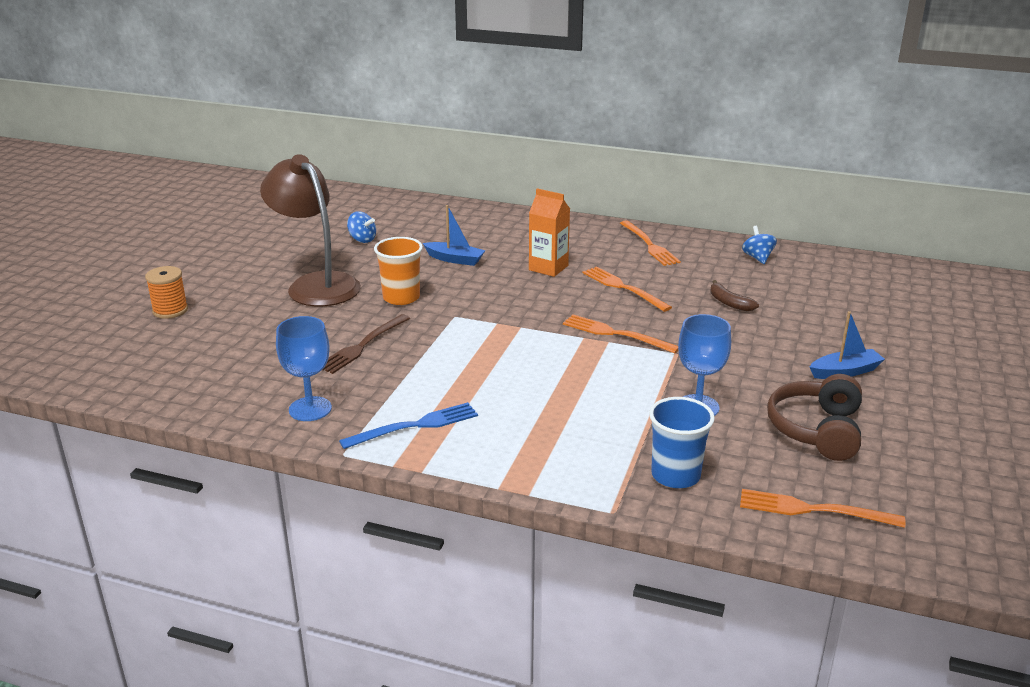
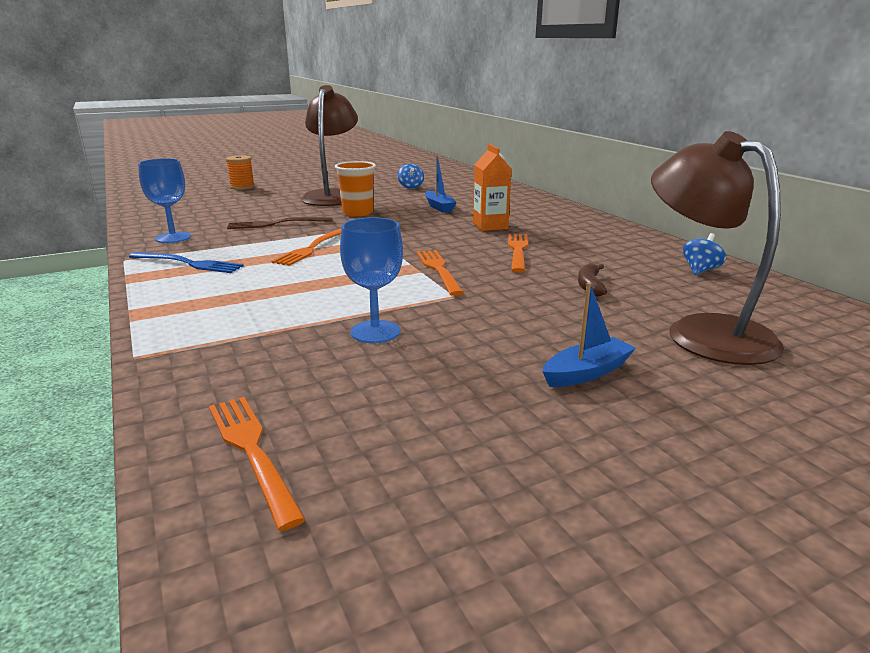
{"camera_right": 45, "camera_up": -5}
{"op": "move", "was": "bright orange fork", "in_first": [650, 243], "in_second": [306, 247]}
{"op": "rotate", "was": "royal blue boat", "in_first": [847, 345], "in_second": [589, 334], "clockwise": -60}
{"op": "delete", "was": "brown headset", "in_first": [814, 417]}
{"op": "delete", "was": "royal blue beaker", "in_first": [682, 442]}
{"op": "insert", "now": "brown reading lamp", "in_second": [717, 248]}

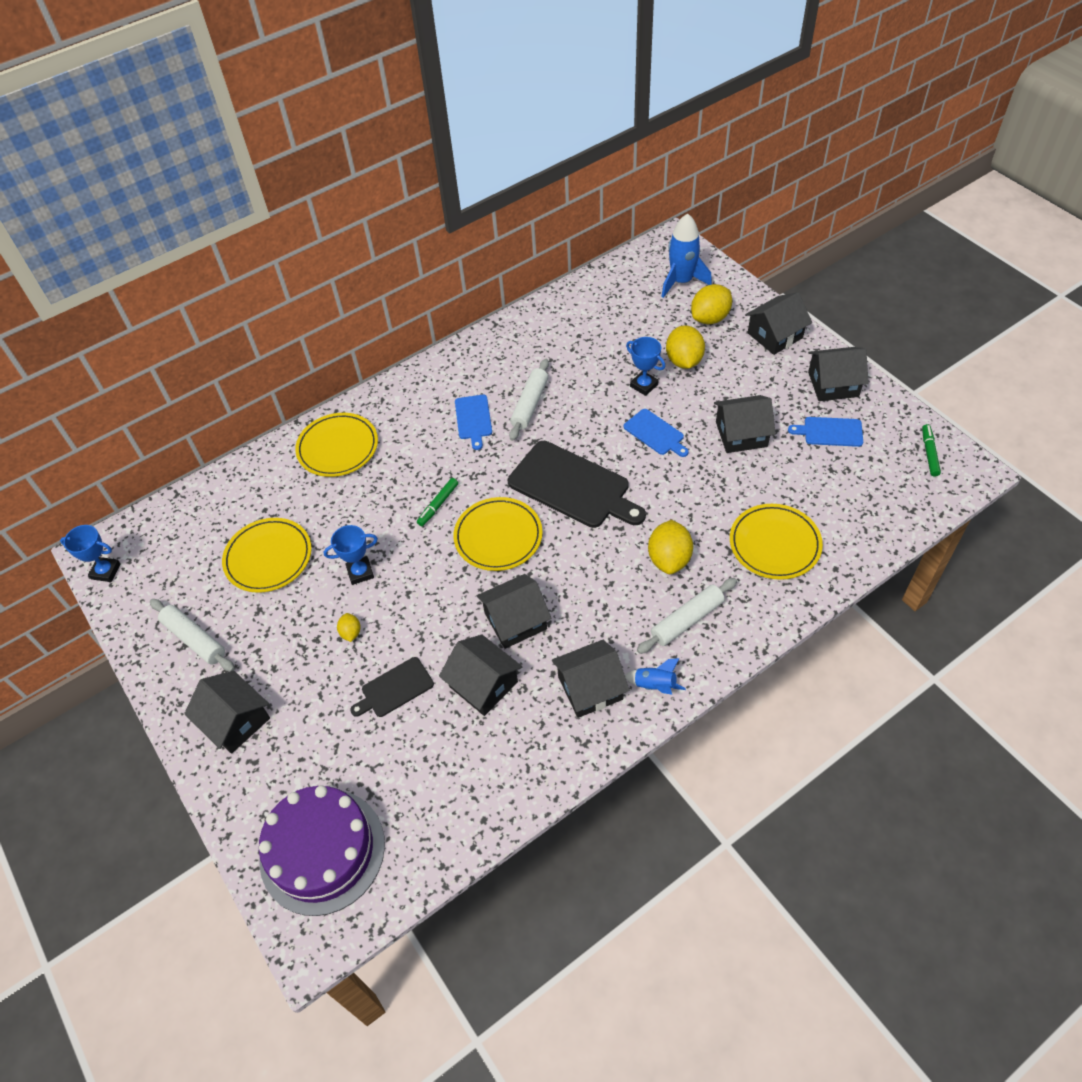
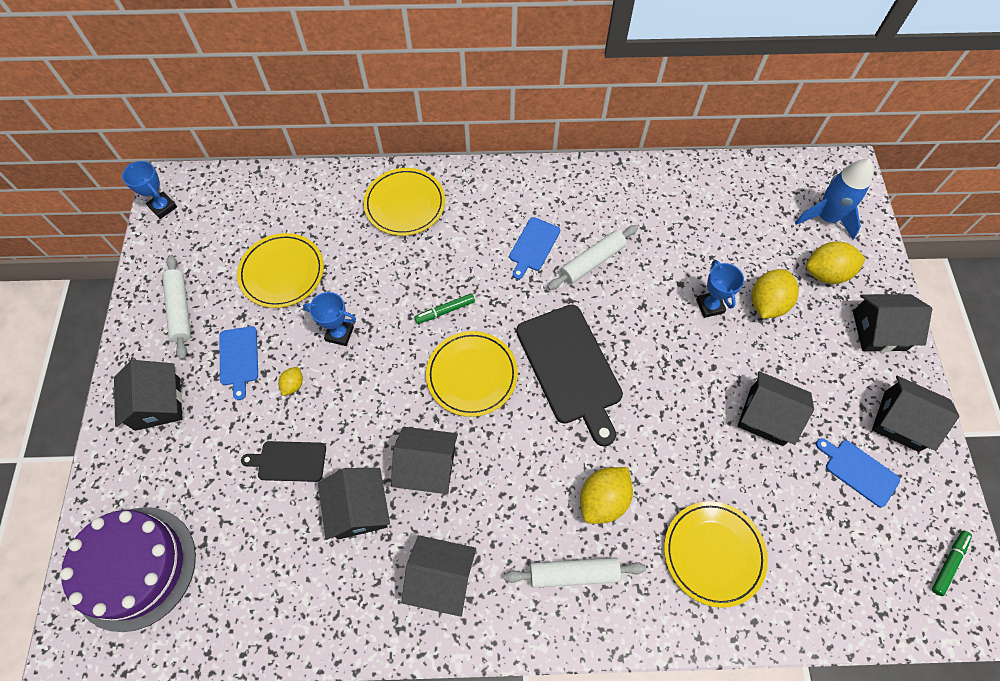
{"camera_right": 30, "camera_up": 10}
{"op": "move", "was": "royal blue bread board", "in_first": [656, 433], "in_second": [238, 363]}
{"op": "delete", "was": "royal blue toy rocket", "in_first": [655, 676]}

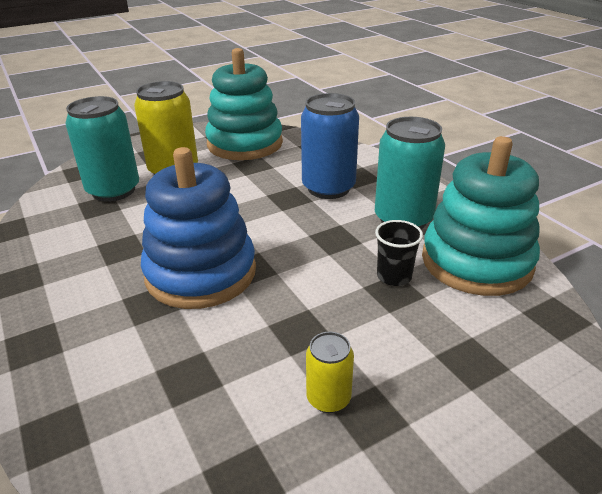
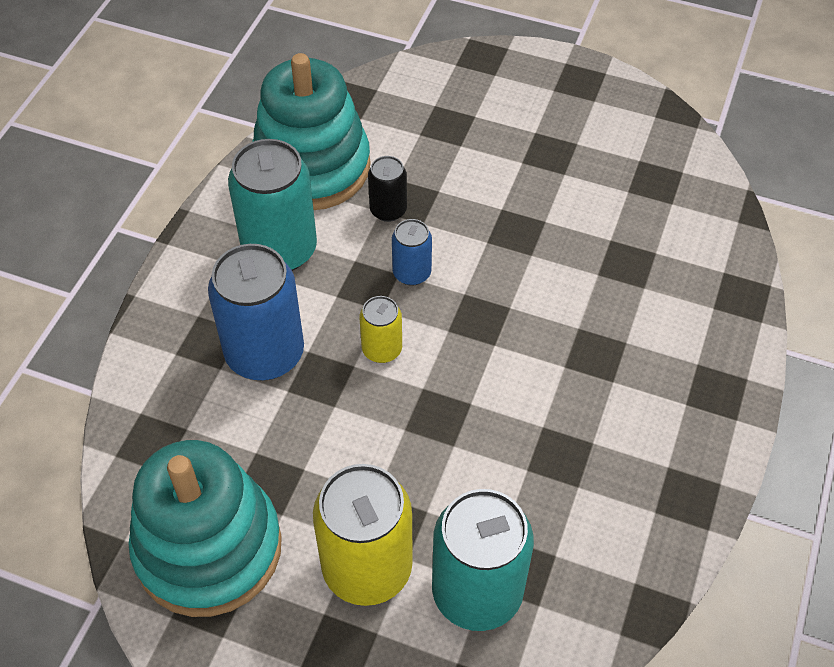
{"camera_right": -130, "camera_up": 20}
{"op": "delete", "was": "royal blue stacking toy", "in_first": [198, 228]}
{"op": "replace", "was": "black beaker", "now": "black soda can", "in_first": [399, 253], "in_second": [387, 189]}
{"op": "move", "was": "golden soda can", "in_first": [330, 372], "in_second": [380, 329]}
{"op": "insert", "now": "royal blue soda can", "in_second": [412, 252]}

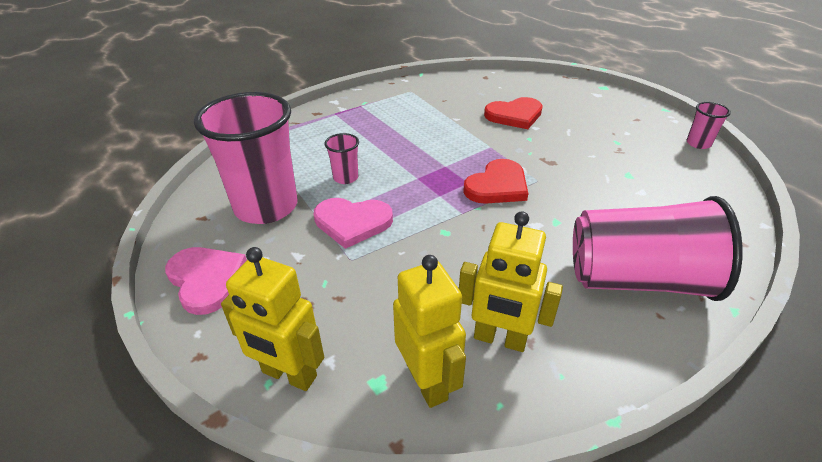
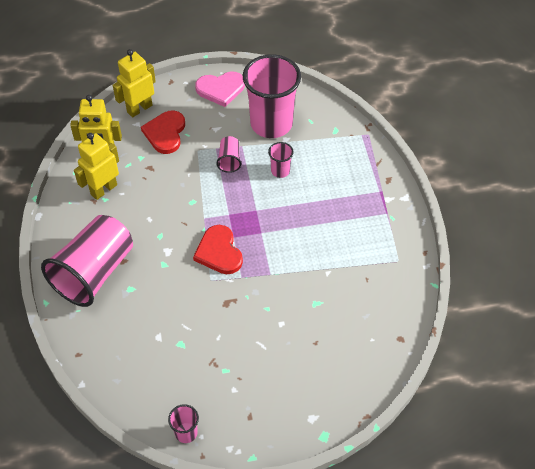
{"camera_right": 115, "camera_up": 15}
{"op": "move", "was": "scarlet heart", "in_first": [513, 113], "in_second": [163, 132]}
{"op": "replace", "was": "rosy heart", "now": "rosy beaker", "in_first": [353, 223], "in_second": [228, 154]}

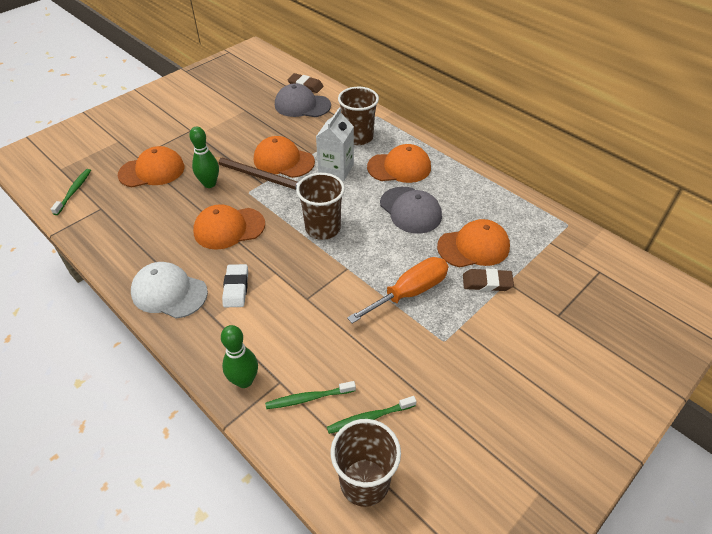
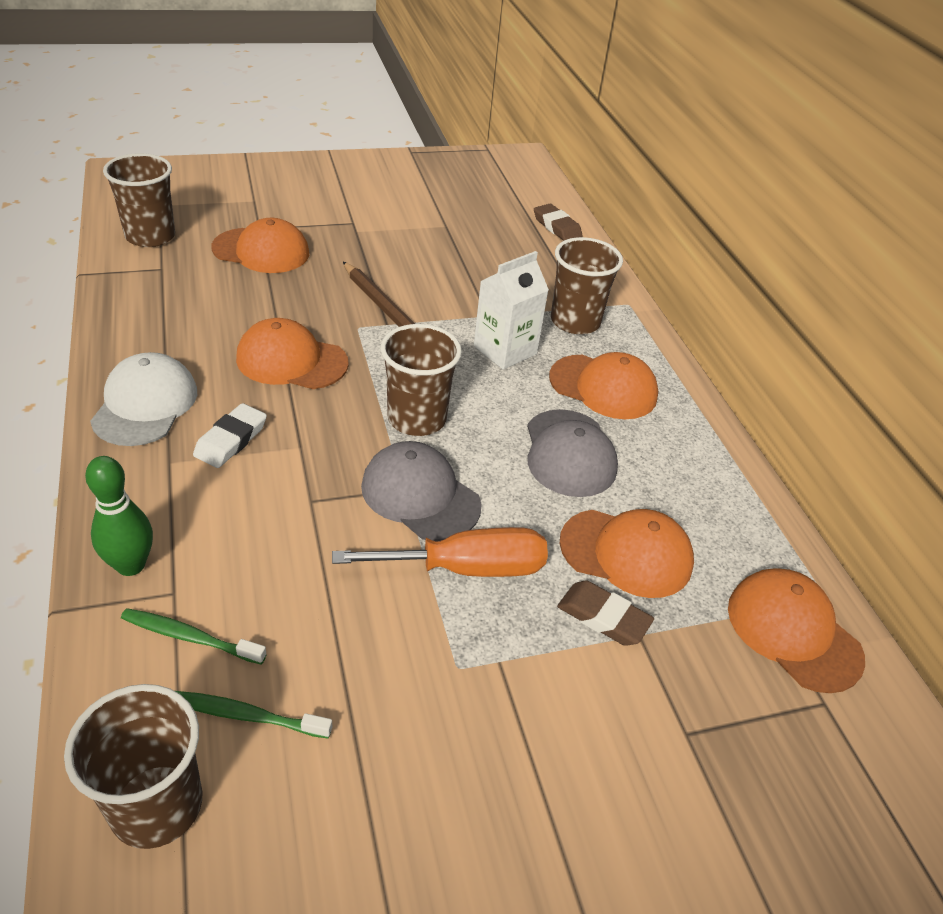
{"camera_right": 25, "camera_up": -5}
{"op": "move", "was": "ash-grey cap", "in_first": [303, 100], "in_second": [421, 491]}
{"op": "delete", "was": "emerald tenpin", "in_first": [204, 157]}
{"op": "move", "was": "bright orange cap", "in_first": [284, 157], "in_second": [796, 630]}
{"op": "replace", "was": "emerald dental brush", "now": "brown beaker", "in_first": [71, 192], "in_second": [139, 200]}
{"op": "rotate", "was": "snow-white cap", "in_first": [169, 290], "in_second": [143, 399], "clockwise": 45}

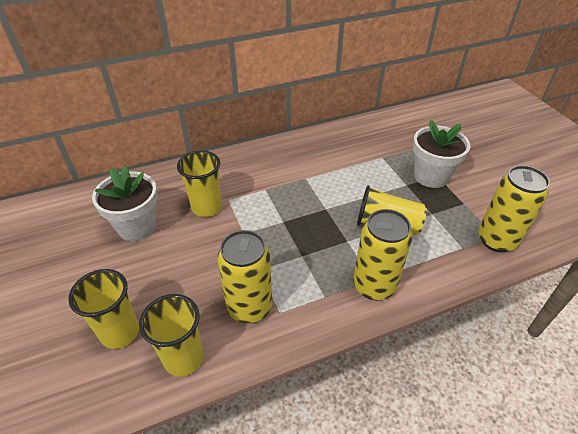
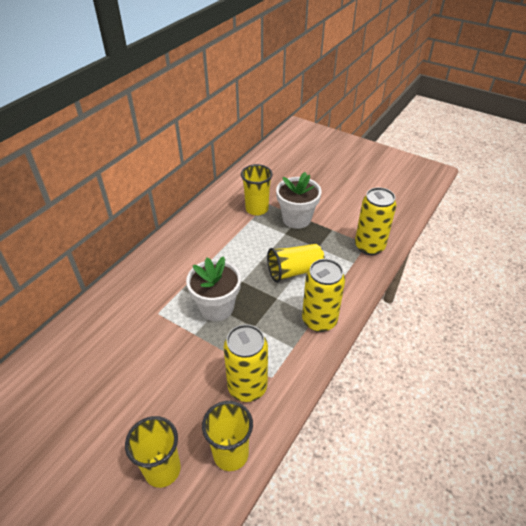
{"camera_right": -35, "camera_up": 0}
{"op": "move", "was": "golden beaker", "in_first": [199, 183], "in_second": [257, 190]}
{"op": "move", "was": "snow-white flower pot", "in_first": [125, 203], "in_second": [213, 288]}

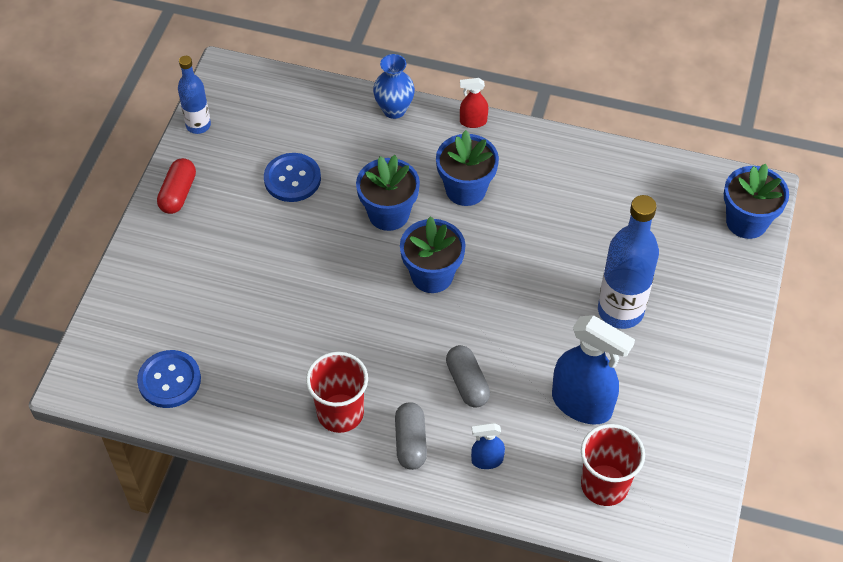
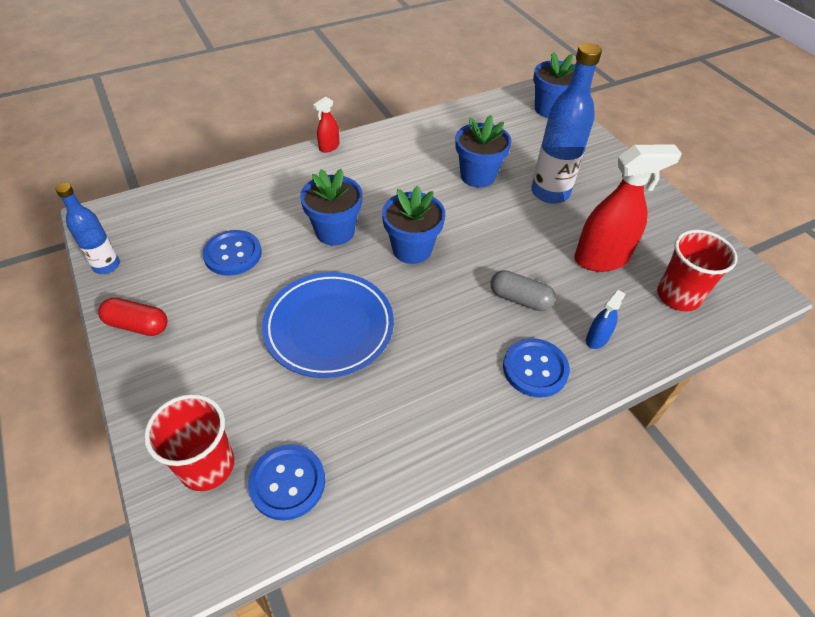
{"camera_right": -45, "camera_up": -5}
{"op": "delete", "was": "royal blue tall vase", "in_first": [394, 86]}
{"op": "move", "was": "royal blue flower pot", "in_first": [467, 168], "in_second": [483, 151]}
{"op": "rotate", "was": "scarlet pill", "in_first": [176, 186], "in_second": [133, 317], "clockwise": -45}
{"op": "recolor", "was": "royal blue sprayer", "now": "scarlet sprayer", "in_first": [593, 369], "in_second": [628, 208]}
{"op": "move", "was": "scarlet beaker", "in_first": [337, 392], "in_second": [189, 442]}
{"op": "replace", "was": "ash-grey pill", "now": "royal blue button", "in_first": [411, 436], "in_second": [536, 368]}
{"op": "insert", "now": "royal blue dinner plate", "in_second": [328, 325]}

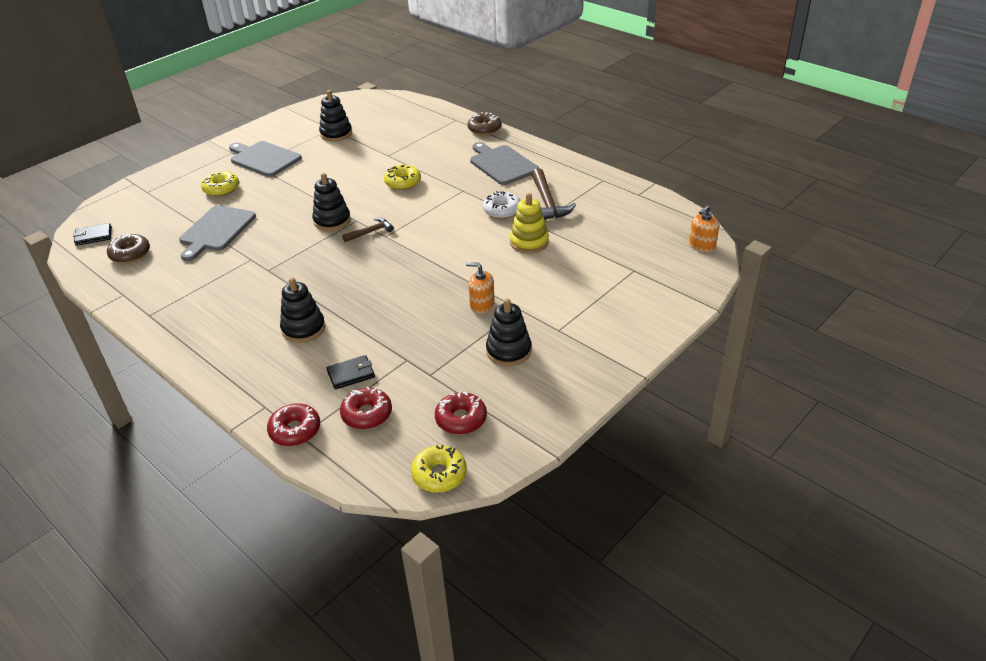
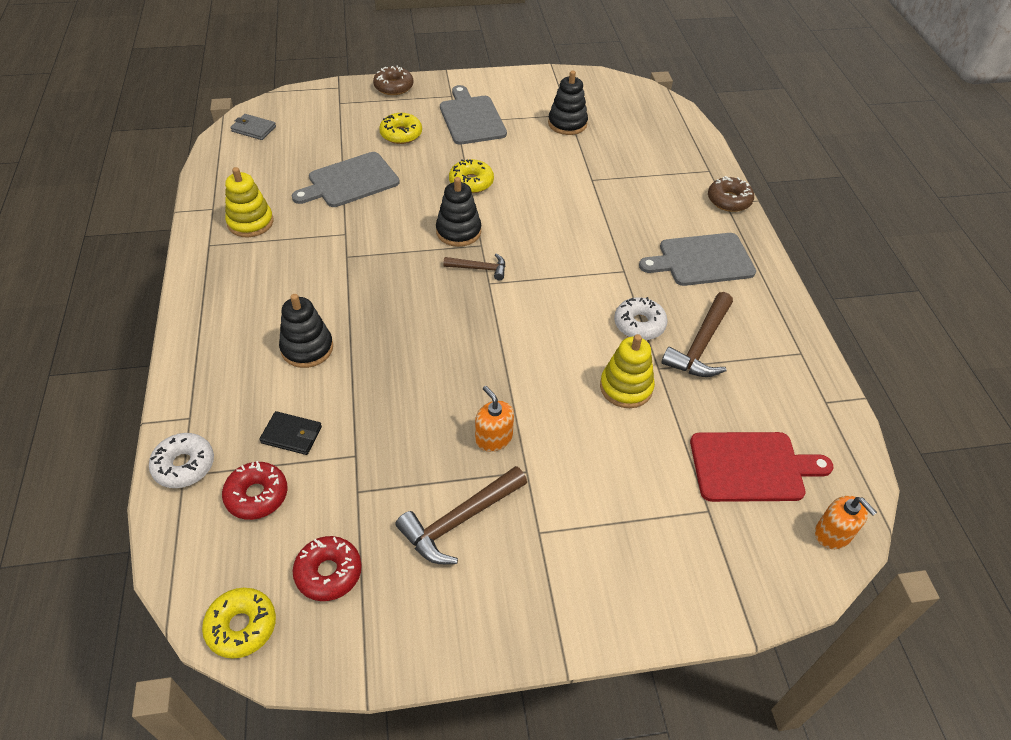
{"camera_right": 35, "camera_up": 10}
{"op": "rotate", "was": "ash-grey bread board", "in_first": [504, 163], "in_second": [697, 259], "clockwise": -105}
{"op": "move", "was": "golden doughnut", "in_first": [402, 177], "in_second": [471, 176]}
{"op": "rotate", "was": "bright orange soap dispenser", "in_first": [704, 228], "in_second": [846, 522], "clockwise": -120}
{"op": "recolor", "was": "black card wallet", "now": "ash-grey card wallet", "in_first": [92, 234], "in_second": [253, 127]}
{"op": "move", "was": "brown doughnut", "in_first": [128, 248], "in_second": [393, 80]}
{"op": "replace", "was": "black stacking toy", "now": "brown claw hammer", "in_first": [509, 332], "in_second": [461, 515]}
{"op": "recolor", "was": "scarlet doughnut", "now": "snow-white doughnut", "in_first": [293, 424], "in_second": [181, 460]}
{"op": "insert", "now": "golden stacking toy", "in_second": [249, 202]}
{"op": "insert", "now": "scarlet bread board", "in_second": [761, 467]}

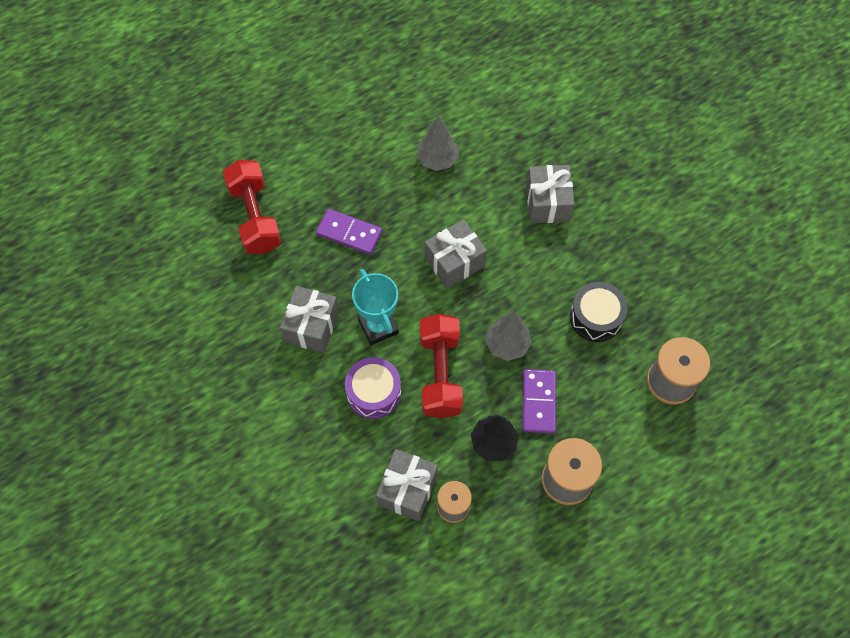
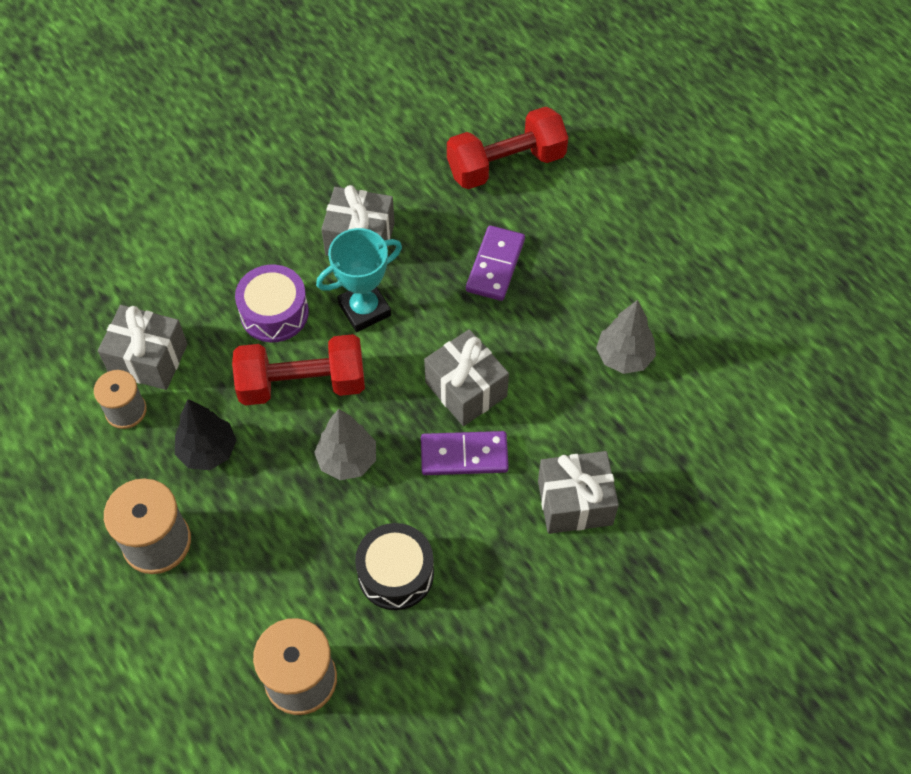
{"camera_right": 85, "camera_up": -5}
{"op": "move", "was": "royal purple domino tile", "in_first": [539, 401], "in_second": [465, 453]}

